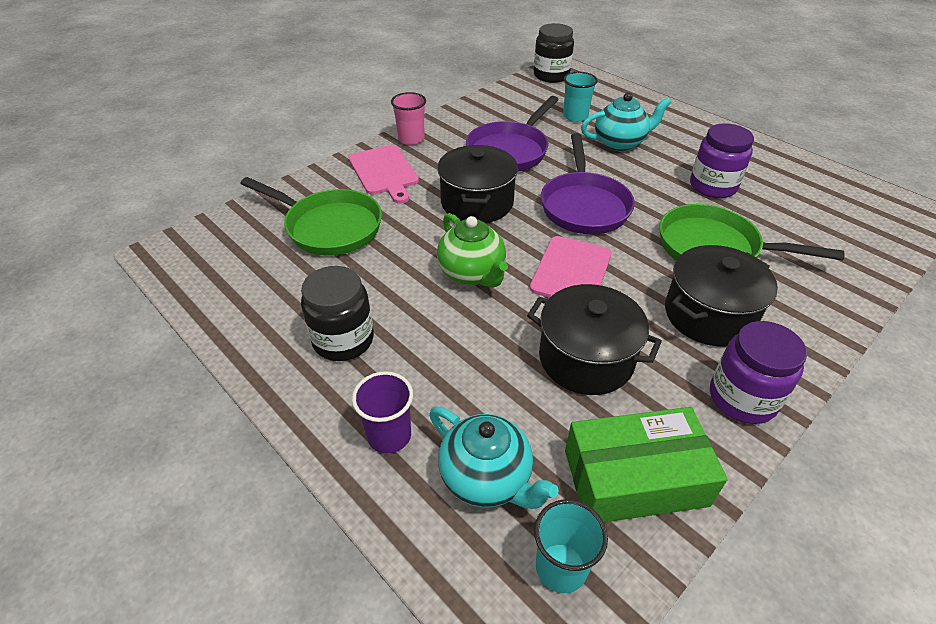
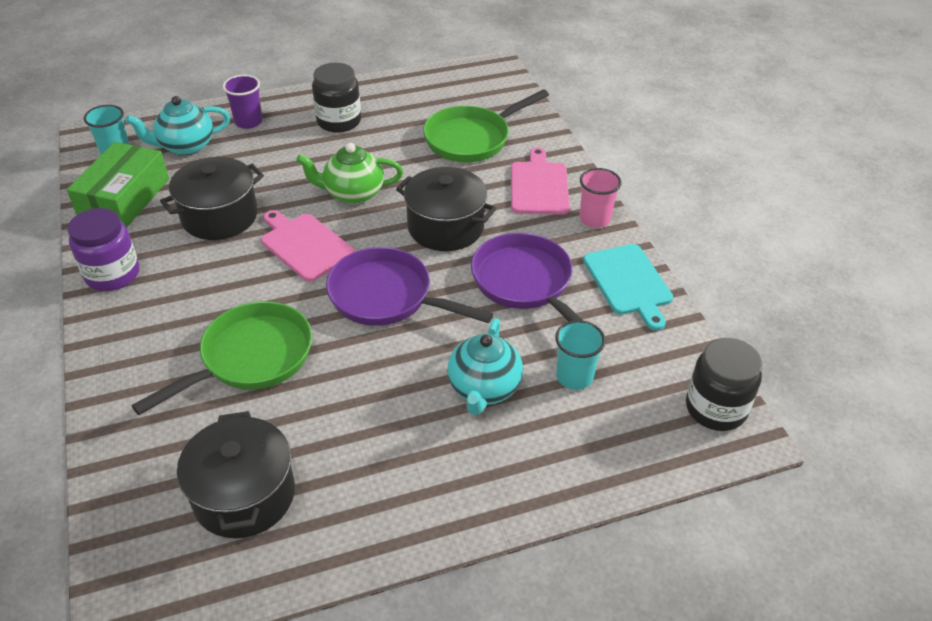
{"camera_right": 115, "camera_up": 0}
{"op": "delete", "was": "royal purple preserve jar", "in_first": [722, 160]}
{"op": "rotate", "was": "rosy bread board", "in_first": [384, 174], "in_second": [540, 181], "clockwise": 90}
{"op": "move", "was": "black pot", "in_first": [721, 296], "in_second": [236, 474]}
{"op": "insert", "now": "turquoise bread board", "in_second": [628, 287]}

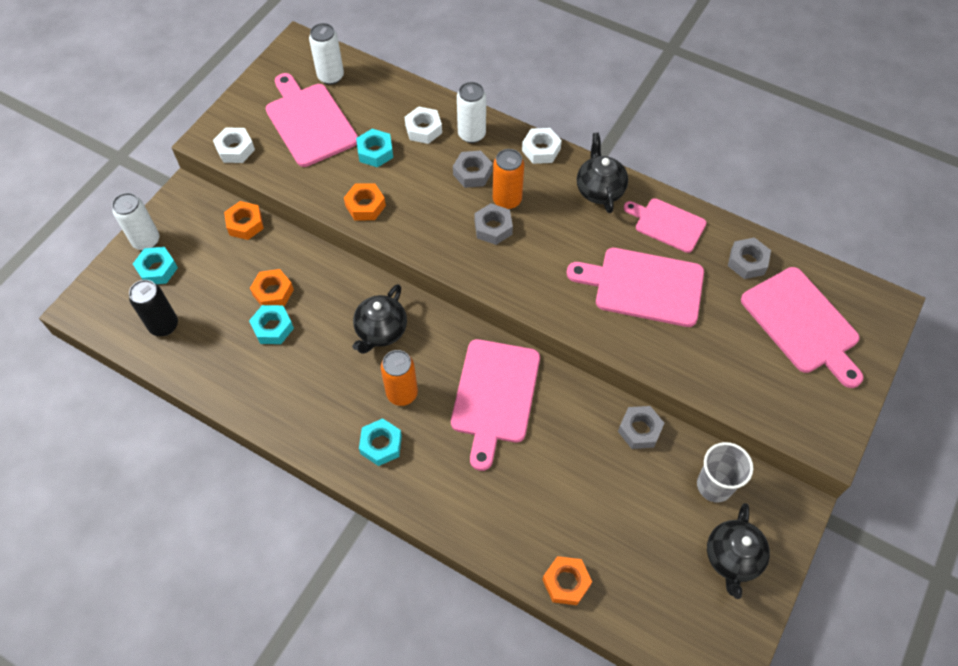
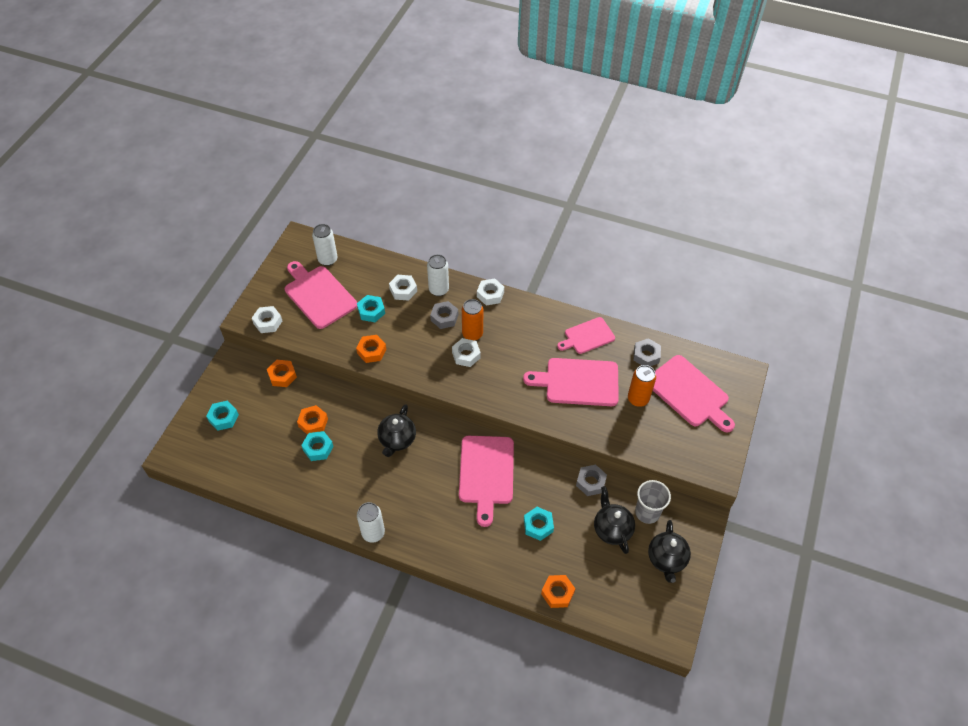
{"camera_right": -10, "camera_up": -5}
{"op": "move", "was": "black teapot", "in_first": [602, 173], "in_second": [614, 520]}
{"op": "move", "was": "snow-white soda can", "in_first": [135, 221], "in_second": [371, 522]}
{"op": "rotate", "was": "rosy bread board", "in_first": [665, 225], "in_second": [586, 335], "clockwise": -45}
{"op": "recolor", "was": "ash-grey nut", "now": "snow-white nut", "in_first": [493, 224], "in_second": [466, 352]}
{"op": "delete", "was": "black soda can", "in_first": [153, 308]}
{"op": "move", "was": "bright orange soda can", "in_first": [399, 378], "in_second": [642, 386]}
{"op": "move", "was": "turquoise nut", "in_first": [380, 442], "in_second": [539, 524]}

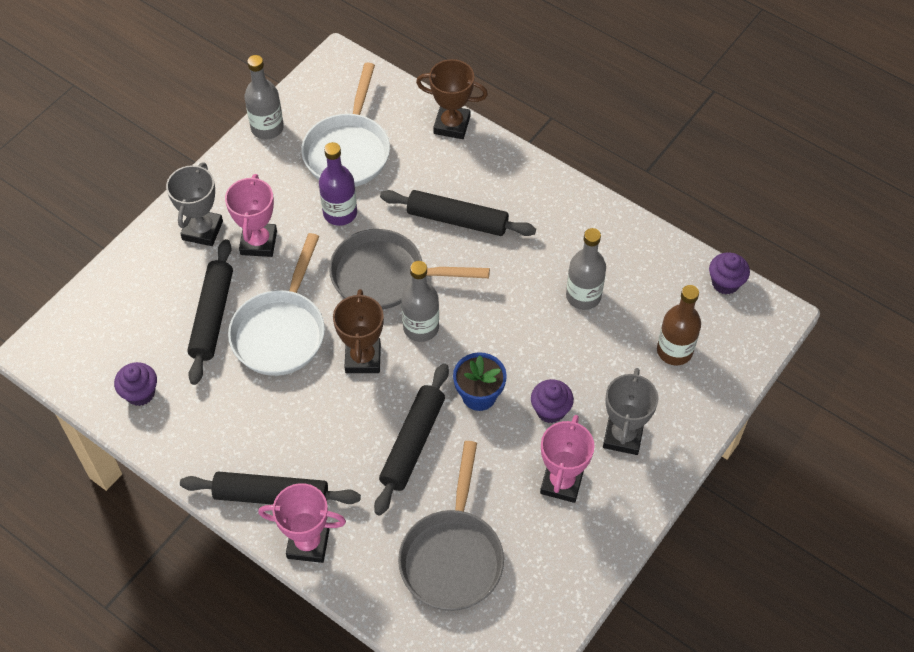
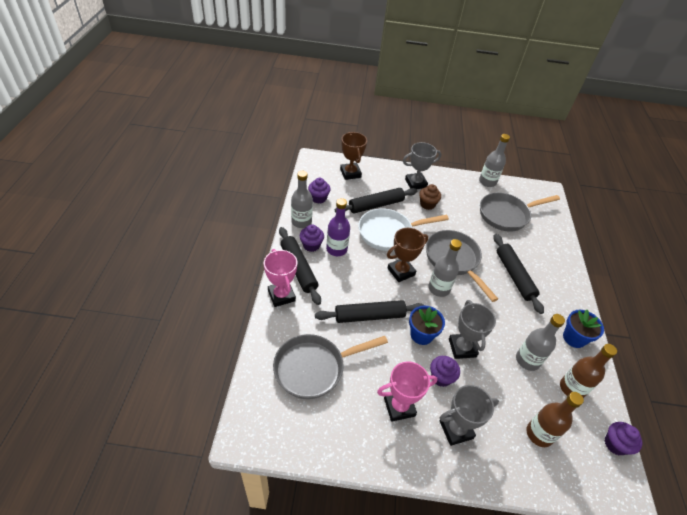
{"camera_right": 55, "camera_up": -10}
{"op": "move", "was": "brown award cup", "in_first": [452, 99], "in_second": [353, 156]}
{"op": "recolor", "was": "snow-white skillet", "now": "ash-grey skillet", "in_first": [345, 124], "in_second": [520, 212]}
{"op": "move", "was": "royal purple bottle", "in_first": [338, 184], "in_second": [338, 227]}
{"op": "replace", "was": "rosy award cup", "now": "brown muffin", "in_first": [251, 215], "in_second": [430, 197]}
{"op": "insert", "now": "ash-grey bottle", "in_second": [302, 199]}
{"op": "insert", "now": "royal purple muffin", "in_second": [312, 238]}
{"op": "insert", "now": "ash-grey award cup", "in_second": [472, 329]}
{"op": "insert", "now": "royal blue flower pot", "in_second": [583, 329]}
{"op": "insert", "now": "brown bottle", "in_second": [588, 371]}

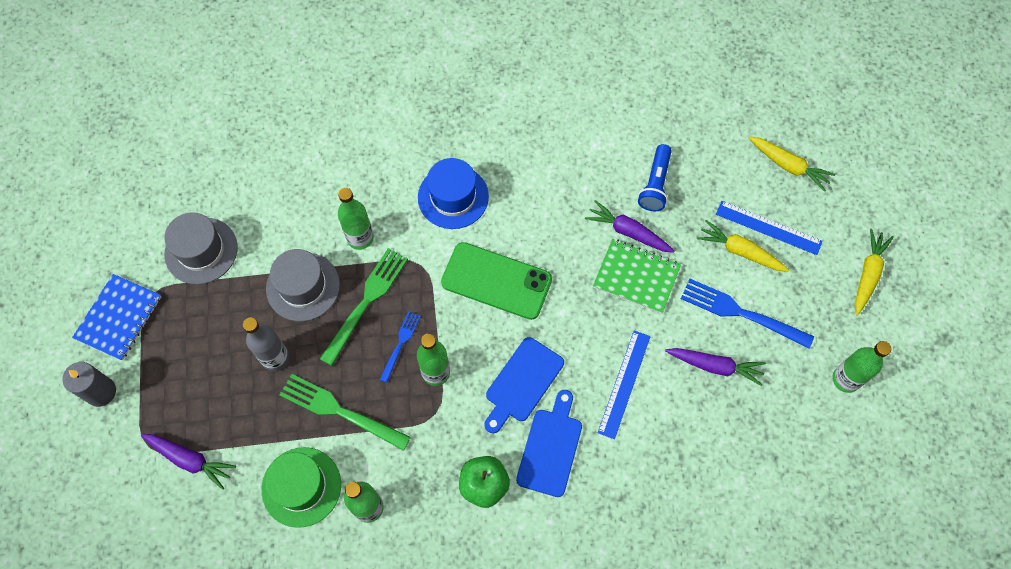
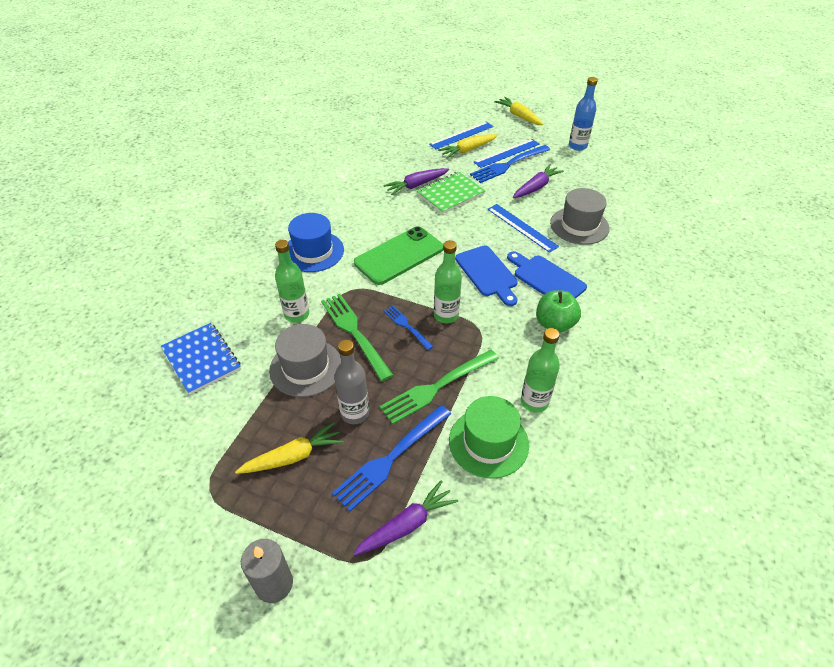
{"camera_right": -60, "camera_up": -20}
{"op": "move", "was": "golden root vegetable", "in_first": [792, 164], "in_second": [289, 448]}
{"op": "delete", "was": "royal blue pocket torch", "in_first": [655, 177]}
{"op": "move", "was": "ash-grey tall hat", "in_first": [201, 248], "in_second": [580, 216]}
{"op": "move", "was": "royal blue notebook", "in_first": [116, 317], "in_second": [201, 359]}
{"op": "recolor", "was": "emerald bottle", "now": "royal blue bottle", "in_first": [861, 367], "in_second": [583, 114]}
{"op": "insert", "now": "royal blue measuring stick", "in_second": [507, 153]}
{"op": "insert", "now": "royal blue fork", "in_second": [391, 458]}

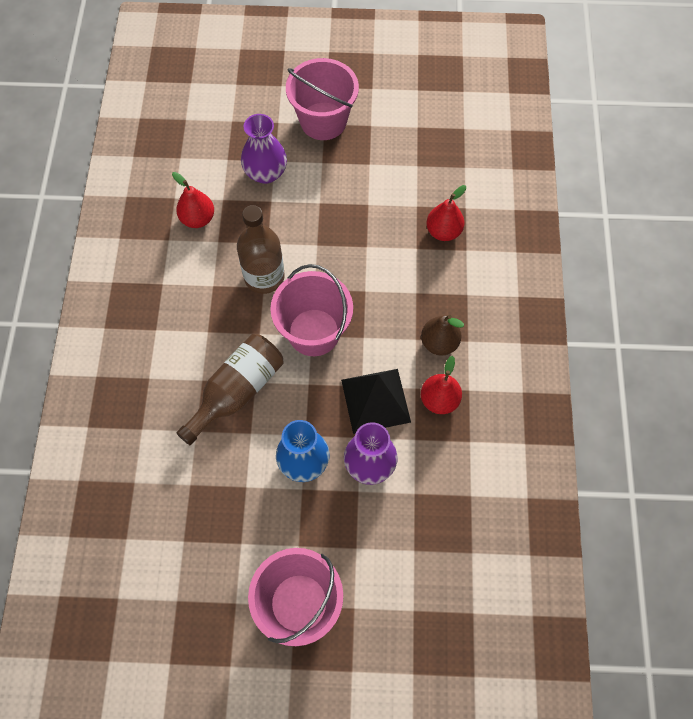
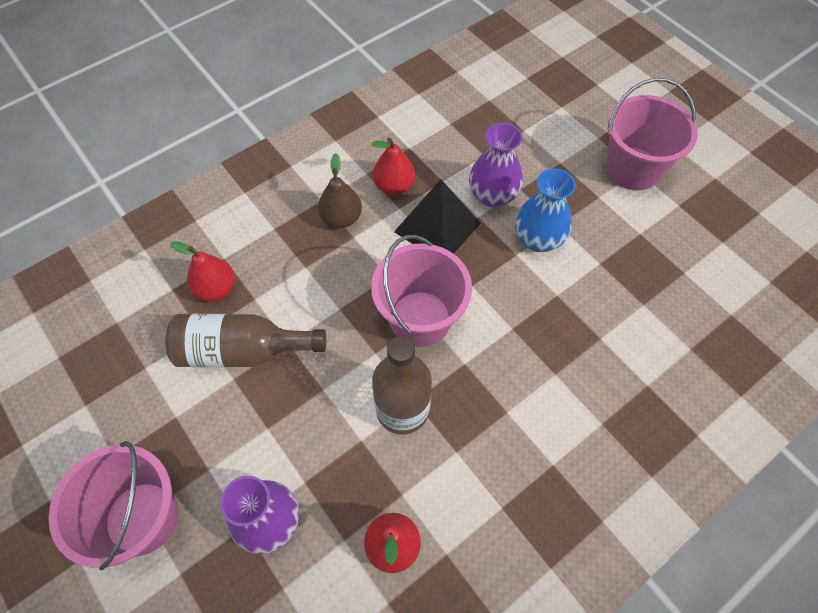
{"camera_right": -130, "camera_up": -5}
{"op": "move", "was": "brown bottle", "in_first": [230, 389], "in_second": [246, 340]}

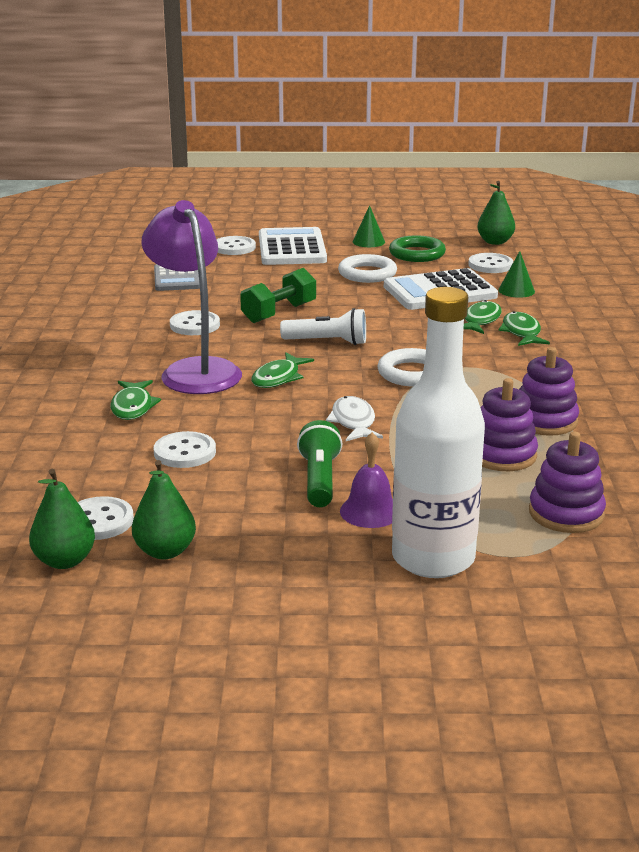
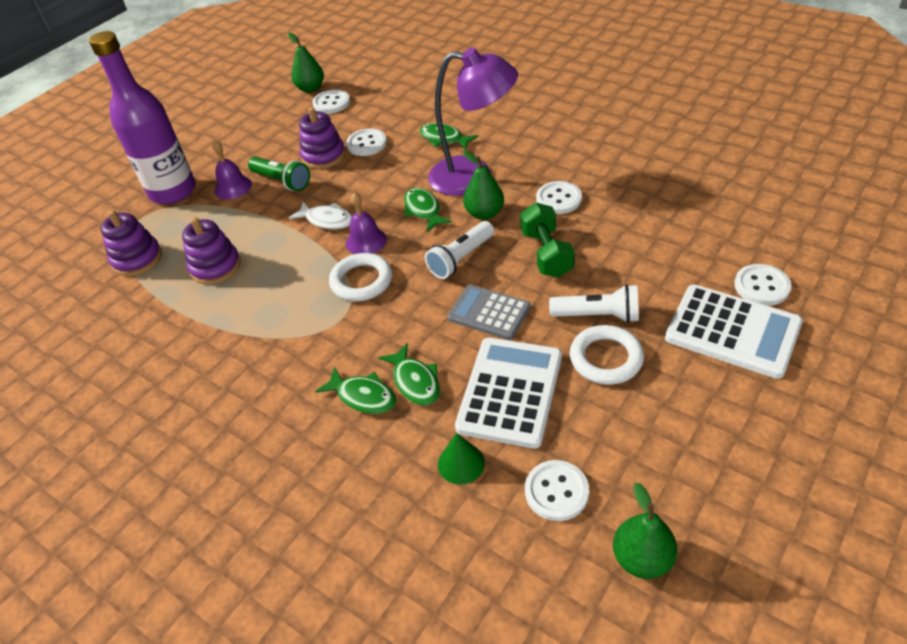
{"camera_right": 130, "camera_up": 20}
{"op": "delete", "was": "emerald cone shape", "in_first": [369, 226]}
{"op": "delete", "was": "emerald hoop", "in_first": [417, 248]}
{"op": "move", "was": "ash-grey calculator", "in_first": [177, 277], "in_second": [489, 312]}
{"op": "recolor", "was": "snow-white bottle", "now": "royal purple bottle", "in_first": [438, 432], "in_second": [142, 117]}
{"op": "move", "was": "royal purple stacking toy", "in_first": [549, 391], "in_second": [322, 138]}
{"op": "move", "was": "emerald toy pear", "in_first": [164, 510], "in_second": [483, 185]}
{"op": "insert", "now": "royal purple school bell", "in_second": [366, 223]}
{"op": "insert", "now": "snow-white pocket torch", "in_second": [594, 303]}

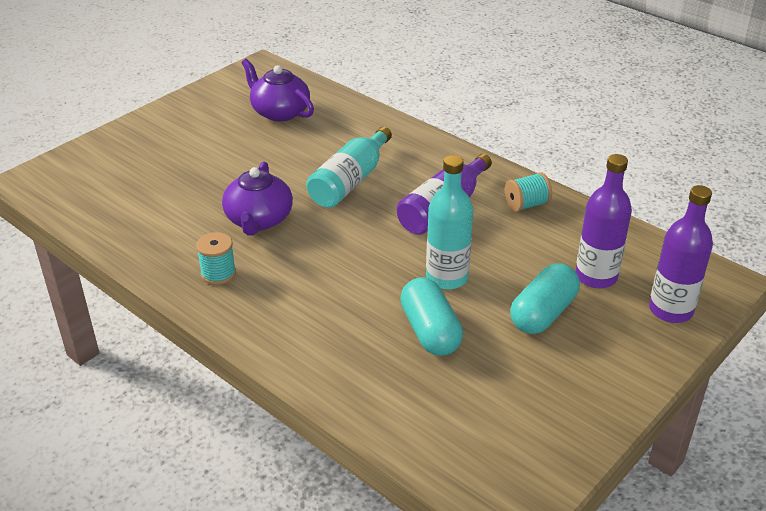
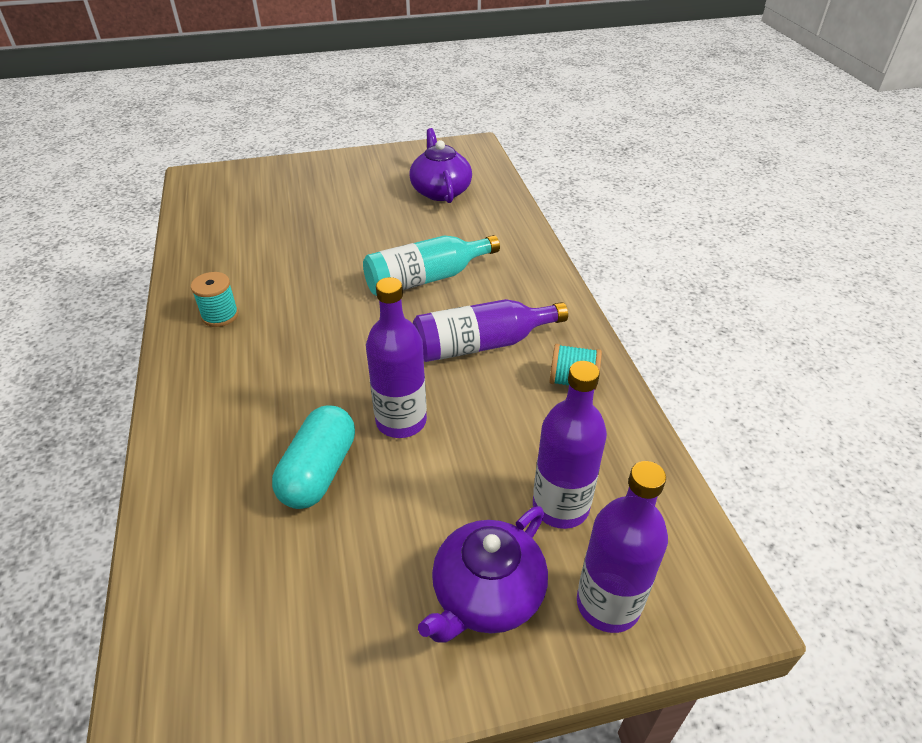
{"camera_right": 35, "camera_up": 5}
{"op": "recolor", "was": "turquoise bottle", "now": "royal purple bottle", "in_first": [449, 222], "in_second": [396, 357]}
{"op": "move", "was": "royal purple teapot", "in_first": [257, 198], "in_second": [483, 574]}
{"op": "delete", "was": "turquoise pill", "in_first": [545, 298]}

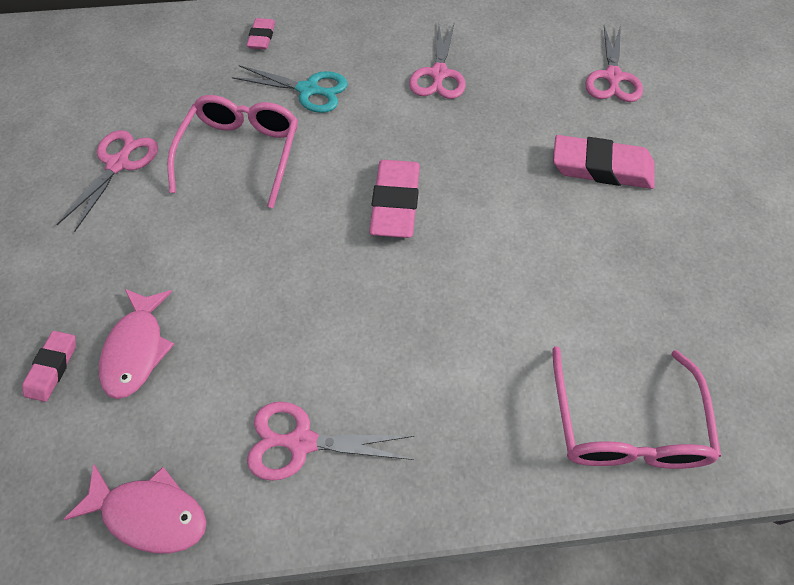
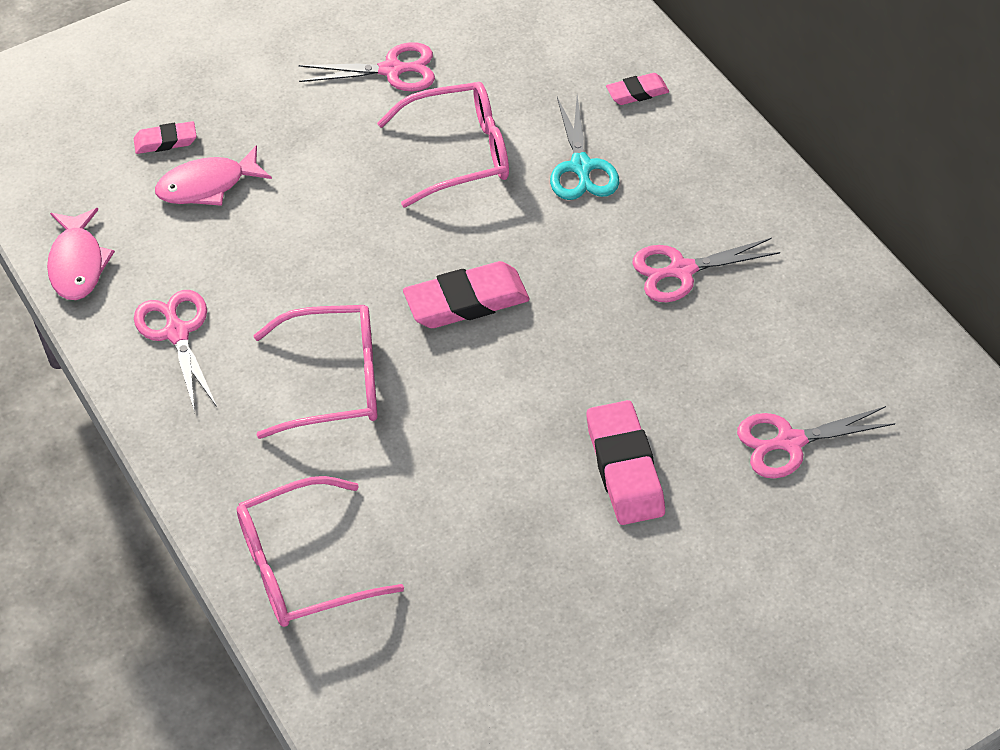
{"camera_right": 65, "camera_up": -5}
{"op": "insert", "now": "rosy eyeglasses", "in_second": [315, 372]}

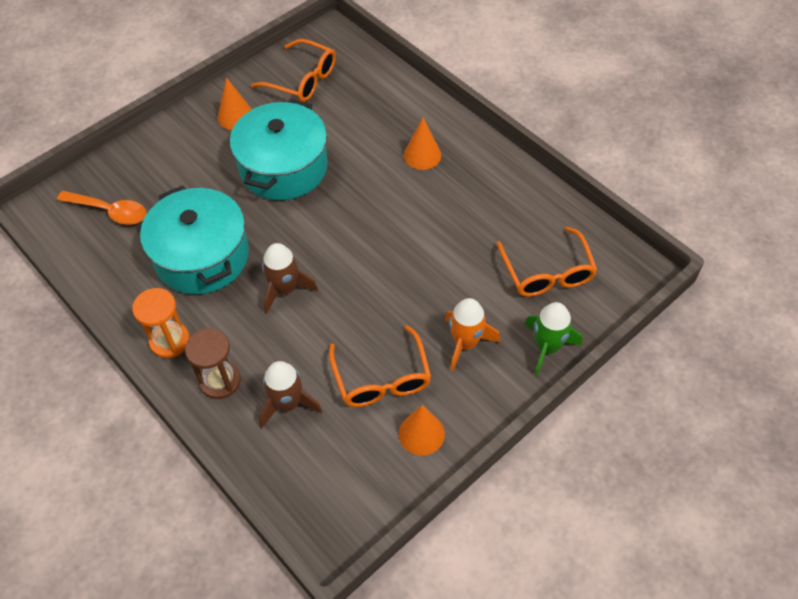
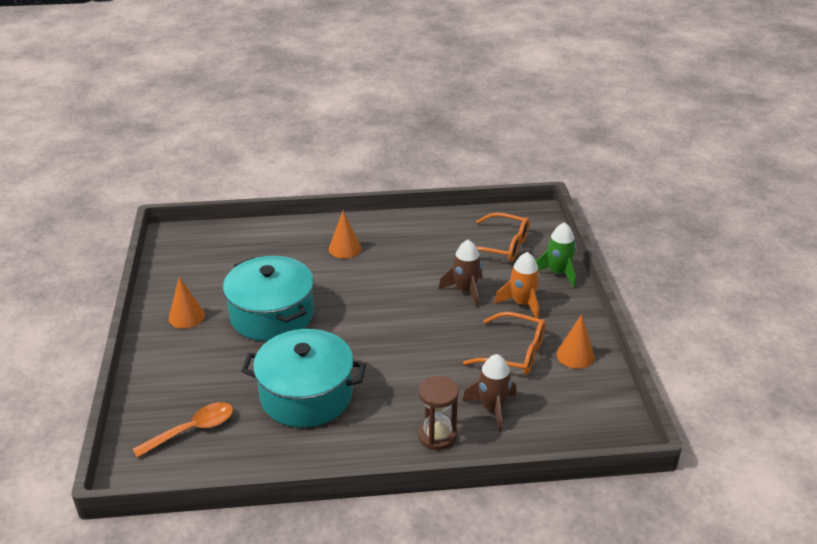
{"camera_right": -55, "camera_up": -20}
{"op": "delete", "was": "bright orange eyeglasses", "in_first": [293, 70]}
{"op": "move", "was": "brown toy rocket", "in_first": [290, 278], "in_second": [460, 273]}
{"op": "delete", "was": "bright orange sandglass", "in_first": [161, 323]}

